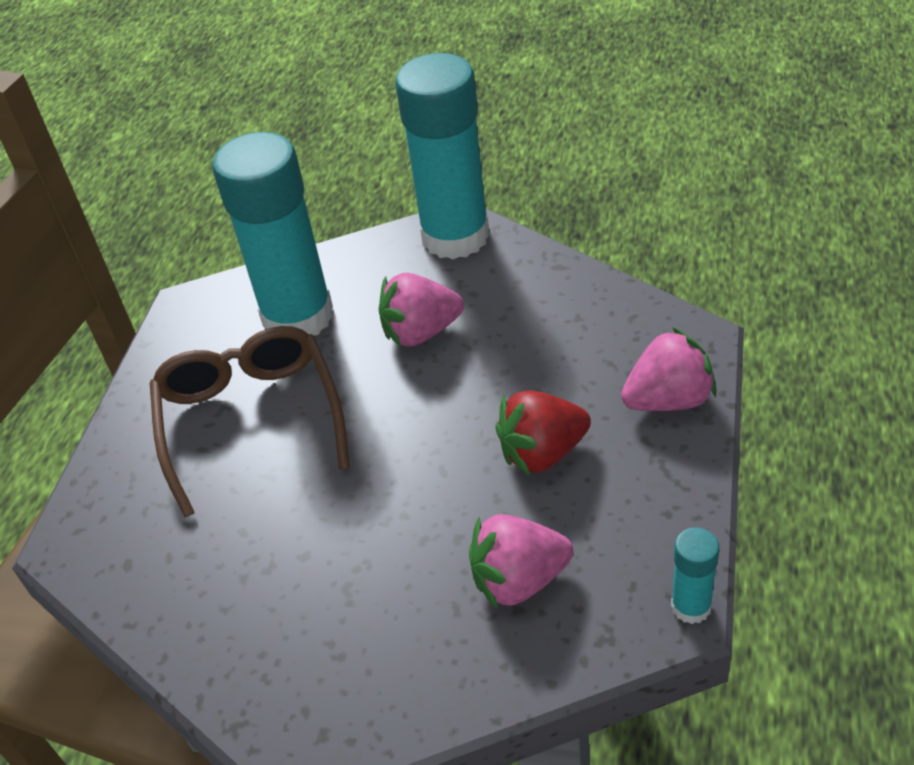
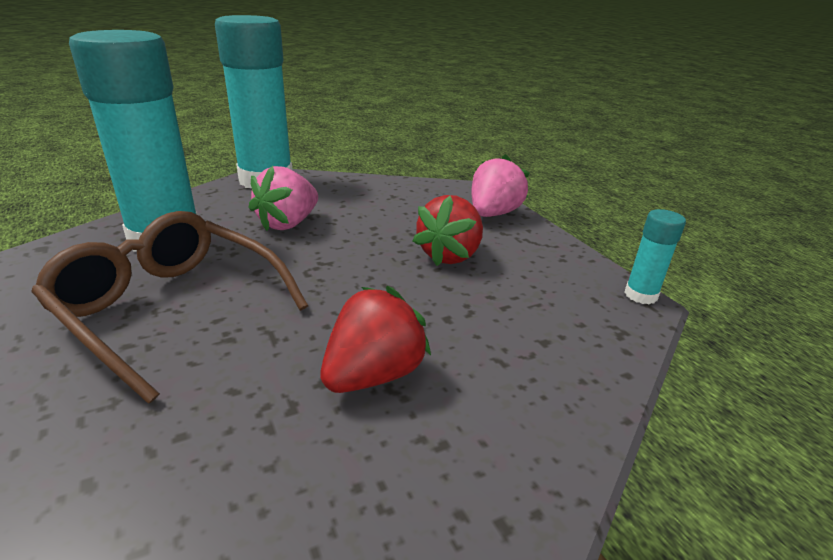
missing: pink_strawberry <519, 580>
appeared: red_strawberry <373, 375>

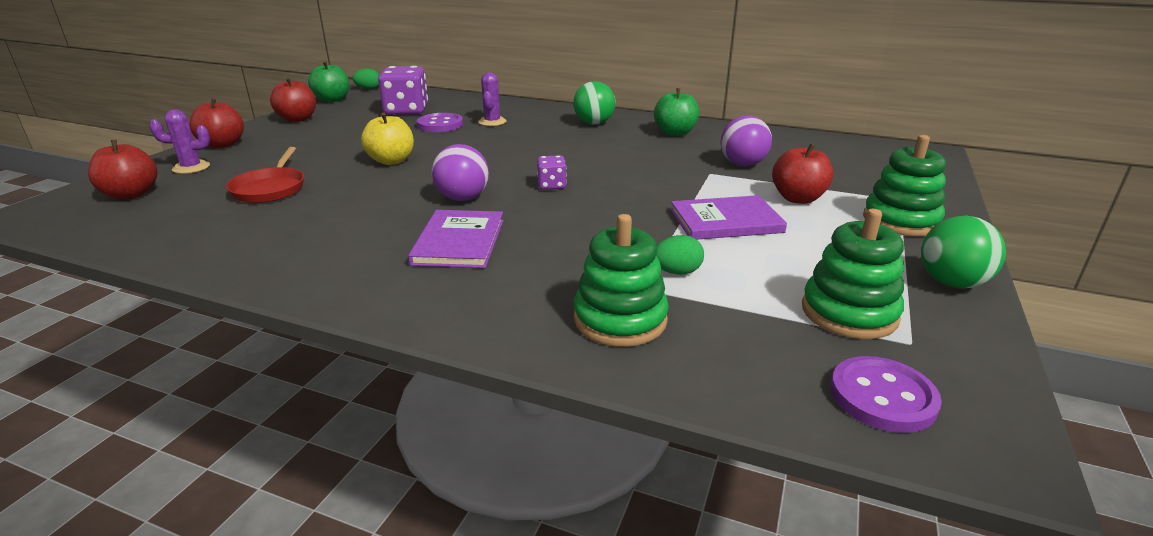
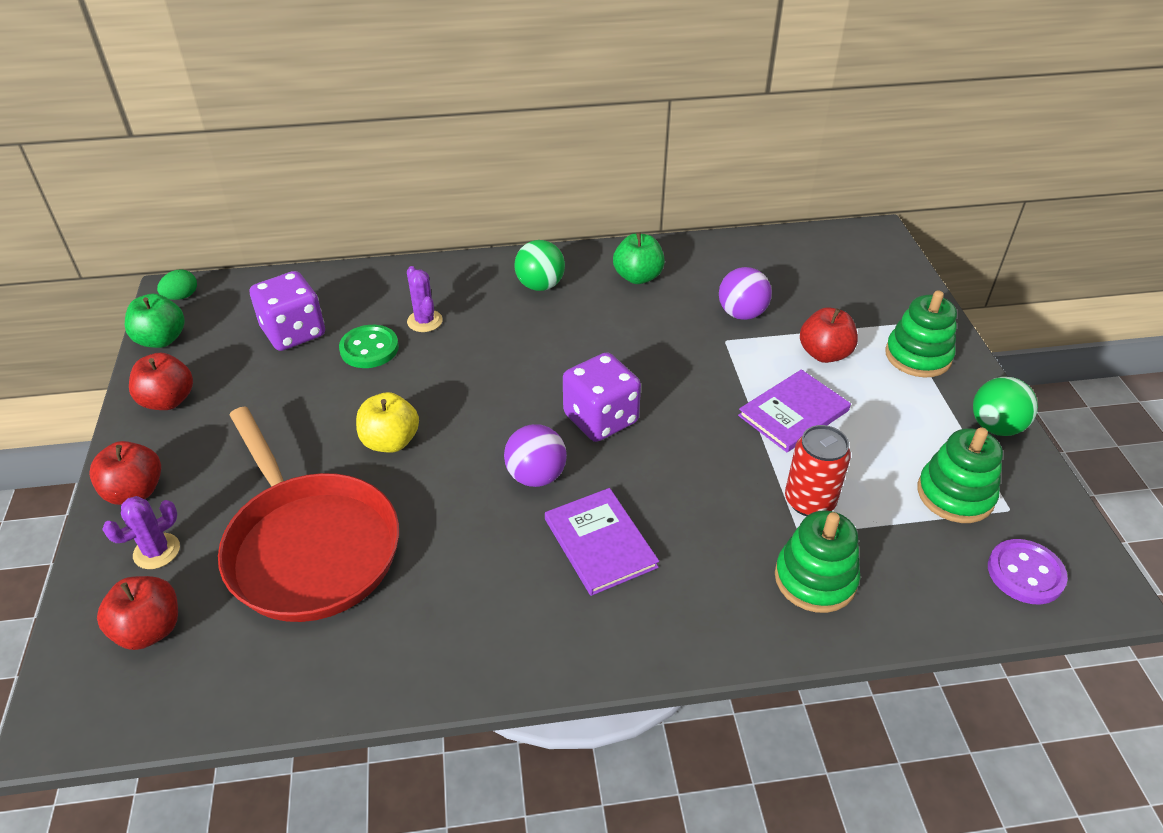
exchanged: green_toy_egg <677, 272> to red_soda_can <809, 501>
colour: royal_purple_button <440, 125> to green_button <369, 348>
size: red_skillet <270, 189> = <310, 547> x1.98; royal_purple_dice <551, 185> = <601, 419> x1.99

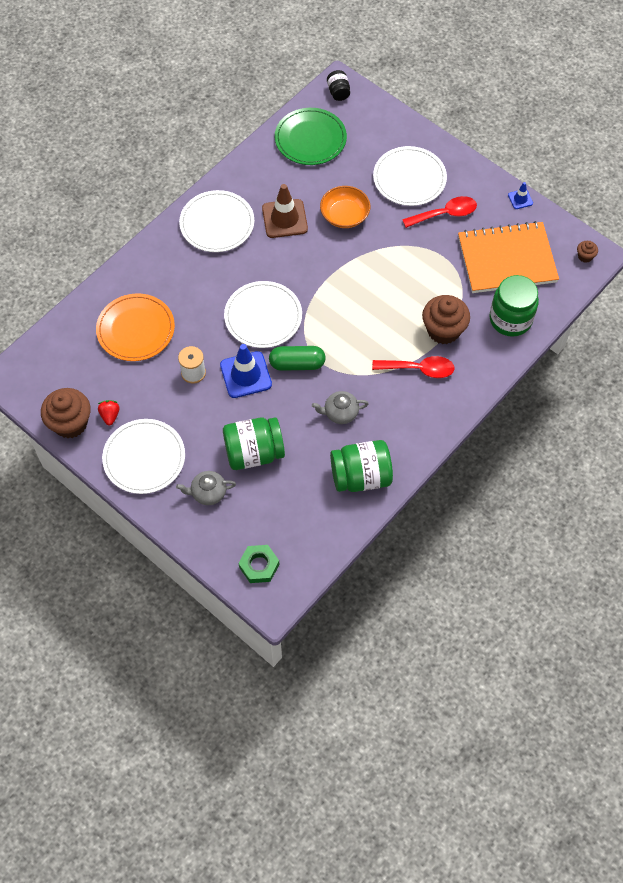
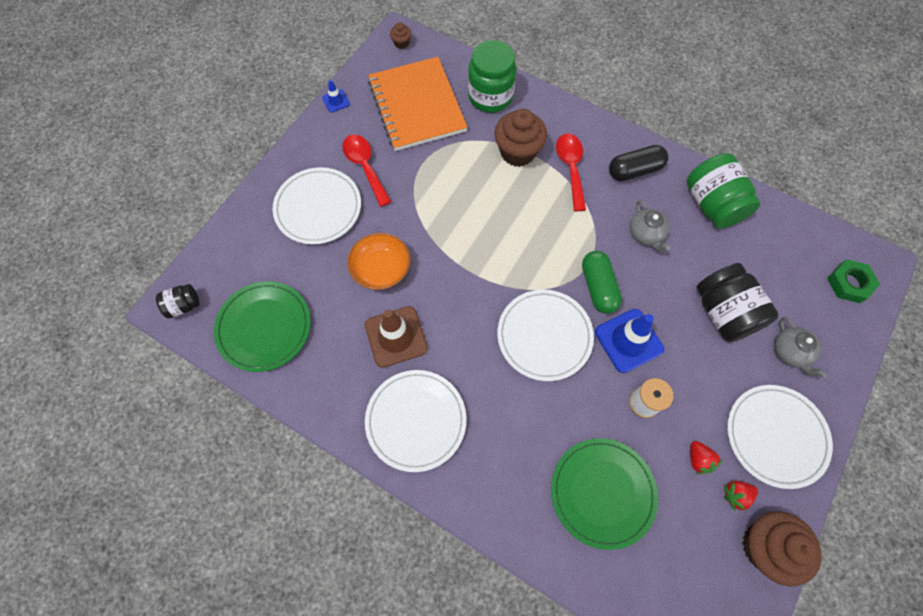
appeared: ebony_pill <634, 170>; red_strawberry <698, 459>
colour: bright_orange_dinner_plate <136, 329> to green_dinner_plate <602, 492>; green_jam_jar <254, 453> to ebony_jam_jar <723, 313>

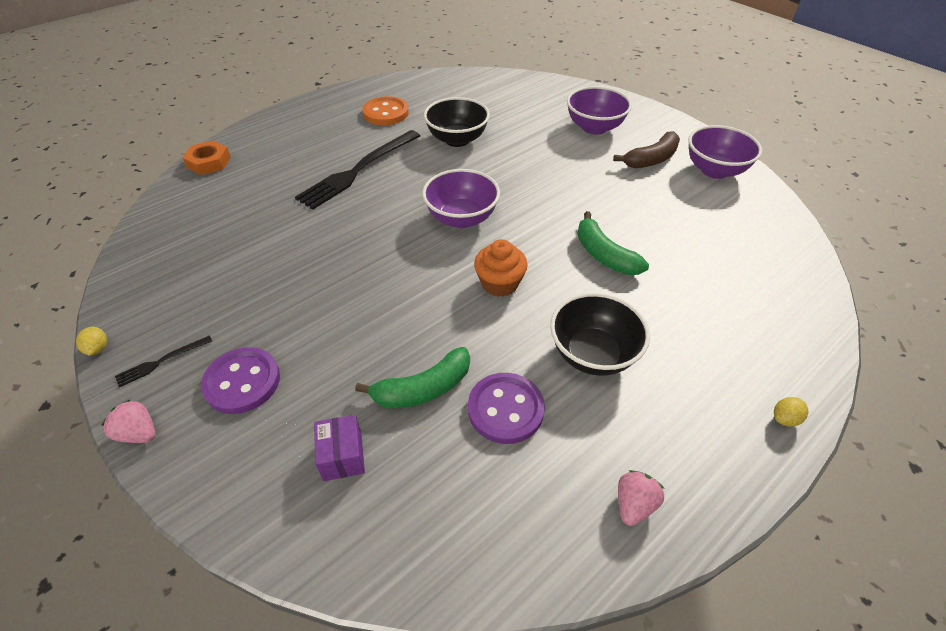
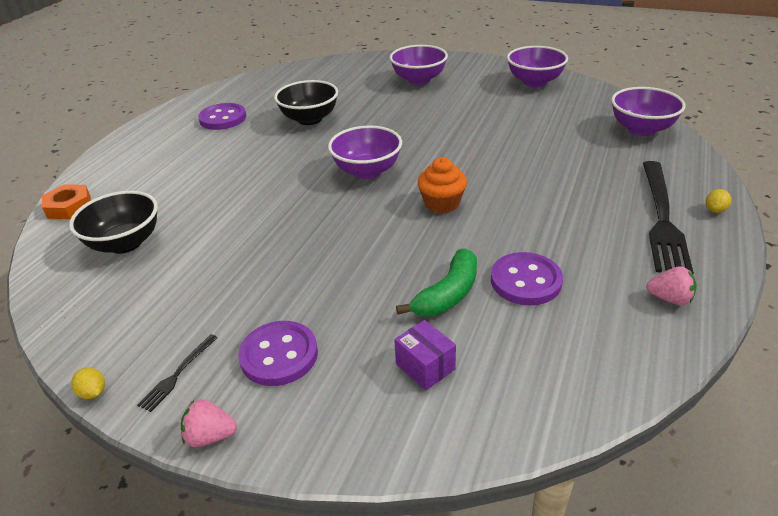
missing: green_banana <604, 255>; russet_banana <651, 159>
appeared: royal_purple_deep_dish <641, 129>
relocated: ebony_deep_dish <592, 354> to <125, 243>; ebony_dinner_fork <358, 170> to <662, 218>
colour: bright_orange_button <386, 113> to royal_purple_button <223, 118>
spun: pink_strawberry <634, 504> = <669, 299> 105 degrees clockwise

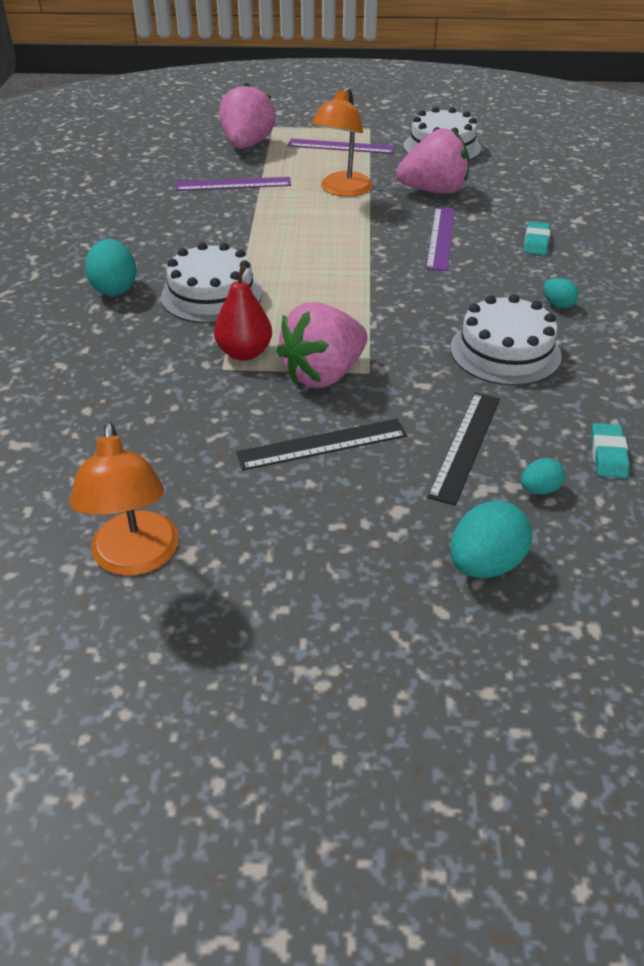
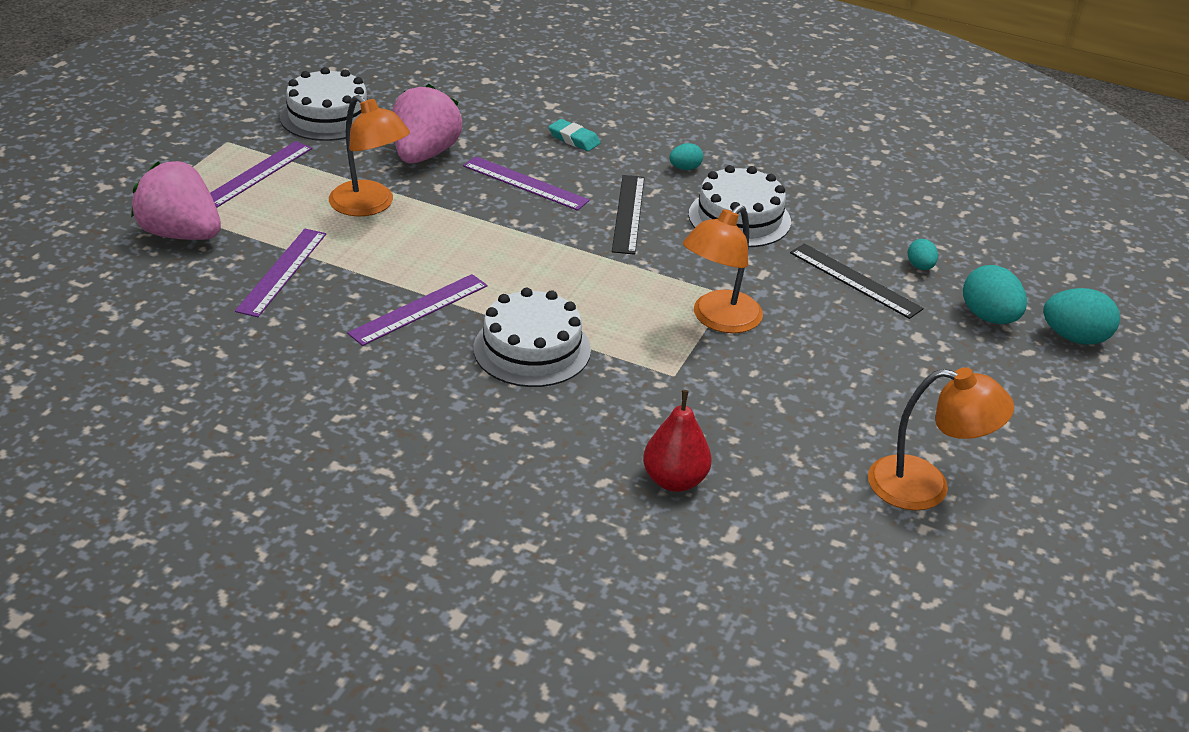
missing: aqua_gum_eraser <608, 455>
appeared: royal_purple_measuring_stick <419, 309>
relocated: ebony_measuring_stick <322, 444> to <628, 213>; red_toy_pear <244, 353> to <674, 480>; aqua_toy_egg <114, 288> to <1074, 338>
exchanged: pink_strawberry <323, 374> to bright_orange_reading_lamp <718, 320>

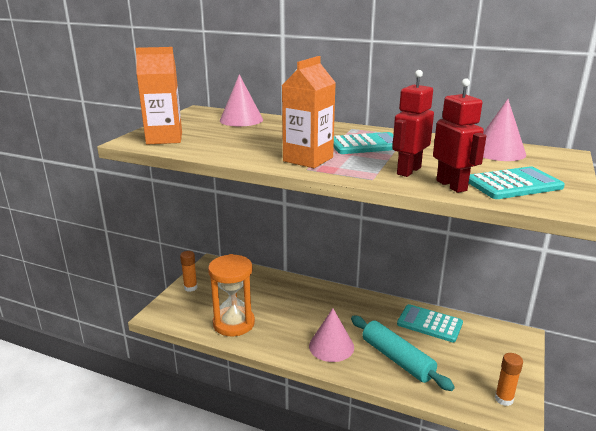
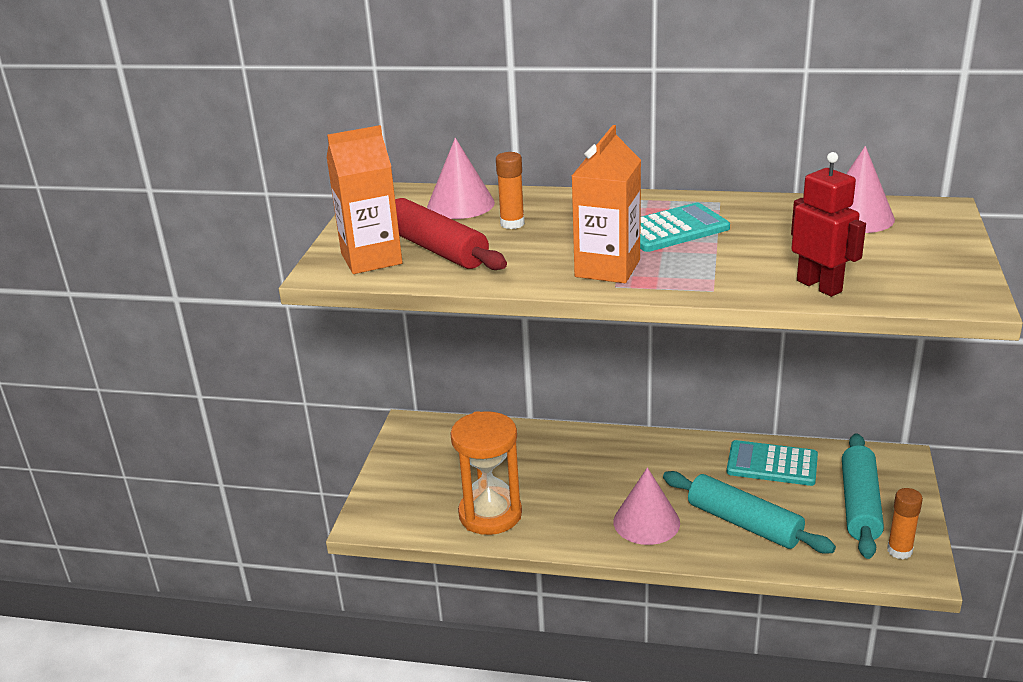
missing: red_robot <408, 171>; aqua_pocket_calculator <513, 184>
appeared: red_pastry_roller <436, 249>; aqua_pastry_roller <859, 504>
relocated: bright_orange_stick_of_glue <190, 288> to <512, 223>

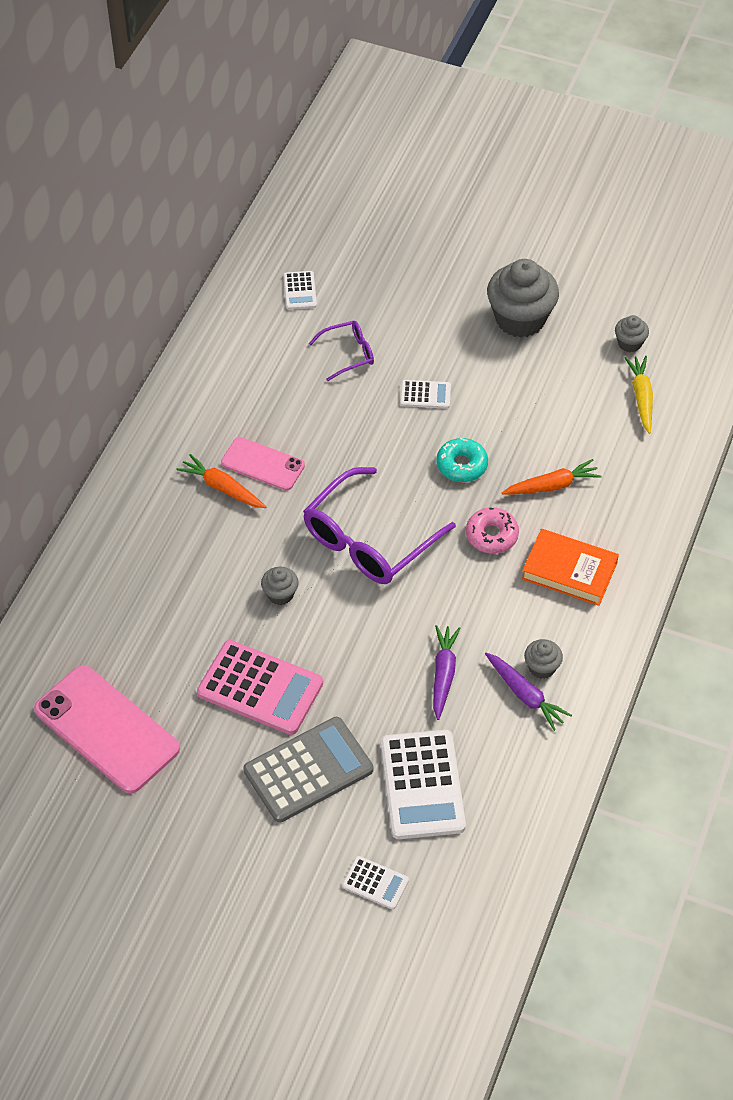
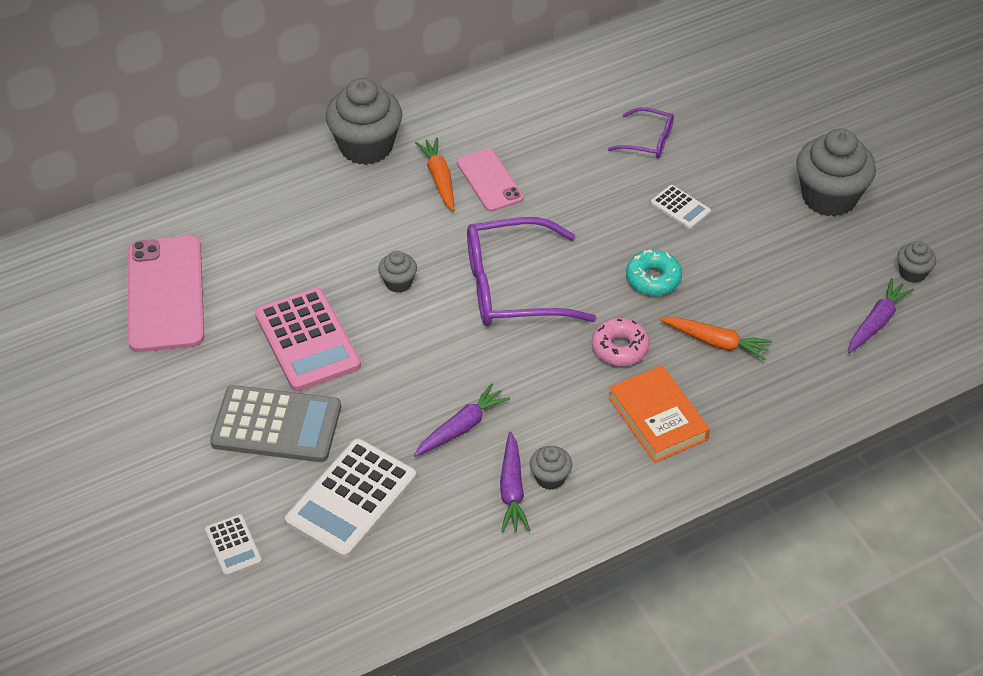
missing: white_pocket_calculator <300, 291>
appeared: grey_cupcake <366, 146>
colour: yellow_carrot <641, 397> to royal_purple_carrot <876, 322>

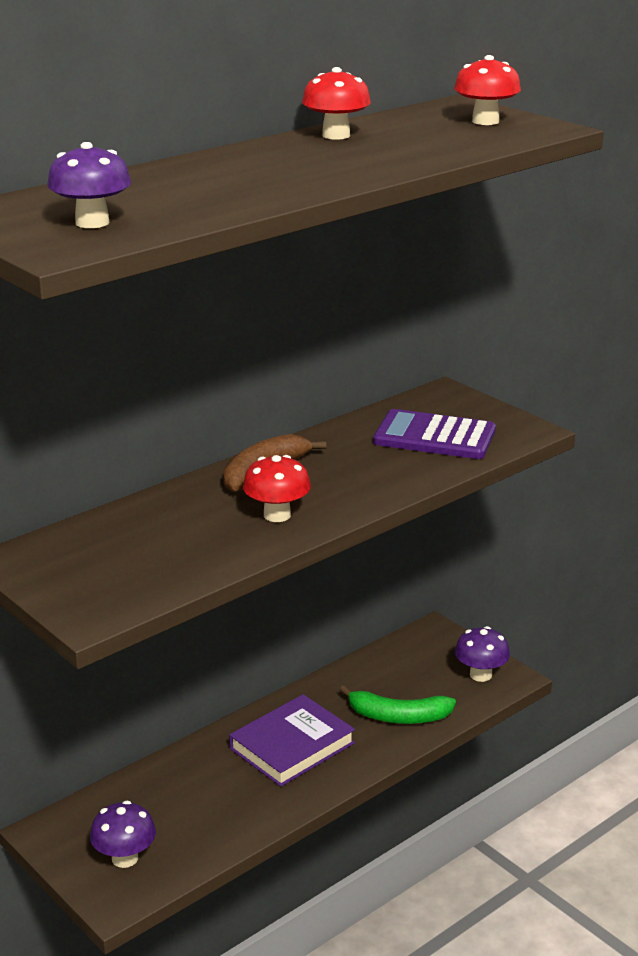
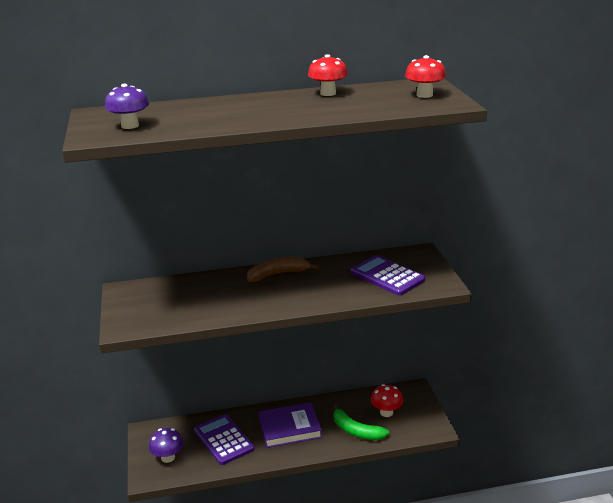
missing: royal_purple_toadstool <480, 675>
appeared: royal_purple_pocket_calculator <223, 440>
relocated: red_toadstool <277, 515> to <386, 412>

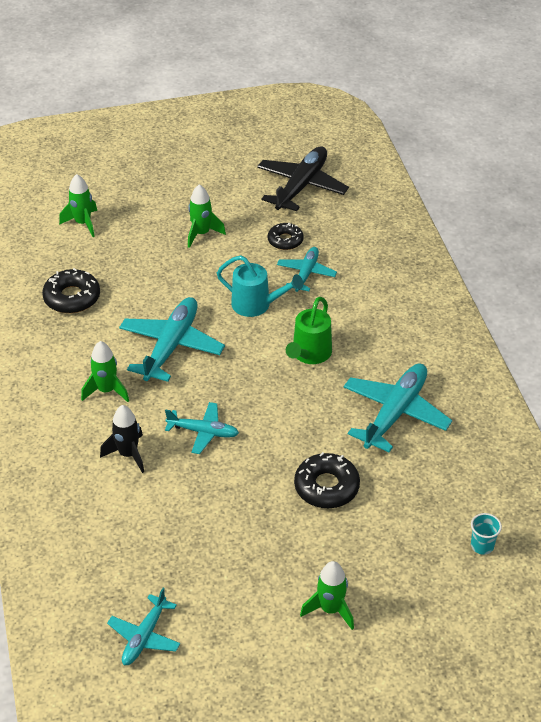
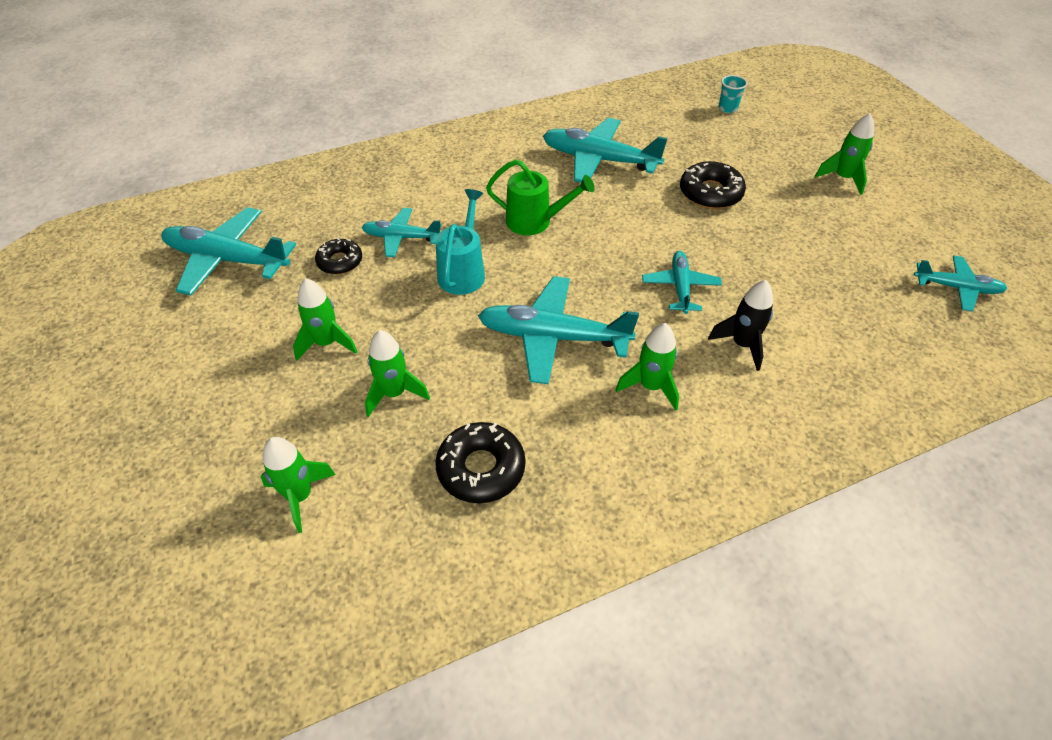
appeared: green_rocket <394, 393>
colour: ebony_toy_plane <301, 186> to aqua_toy_plane <227, 260>

